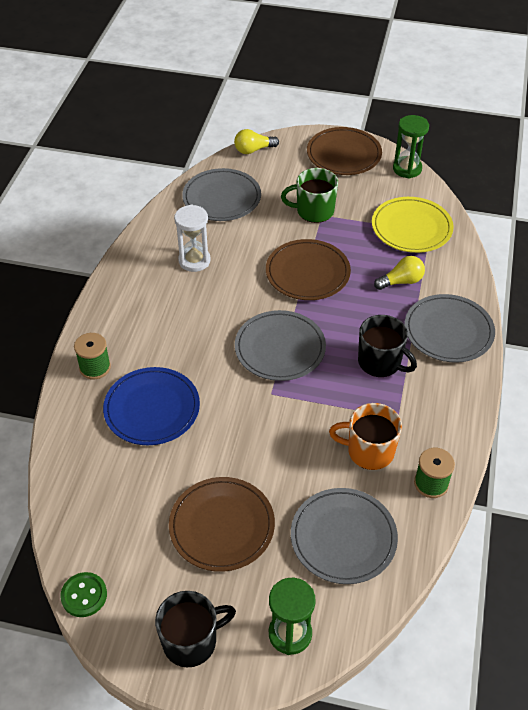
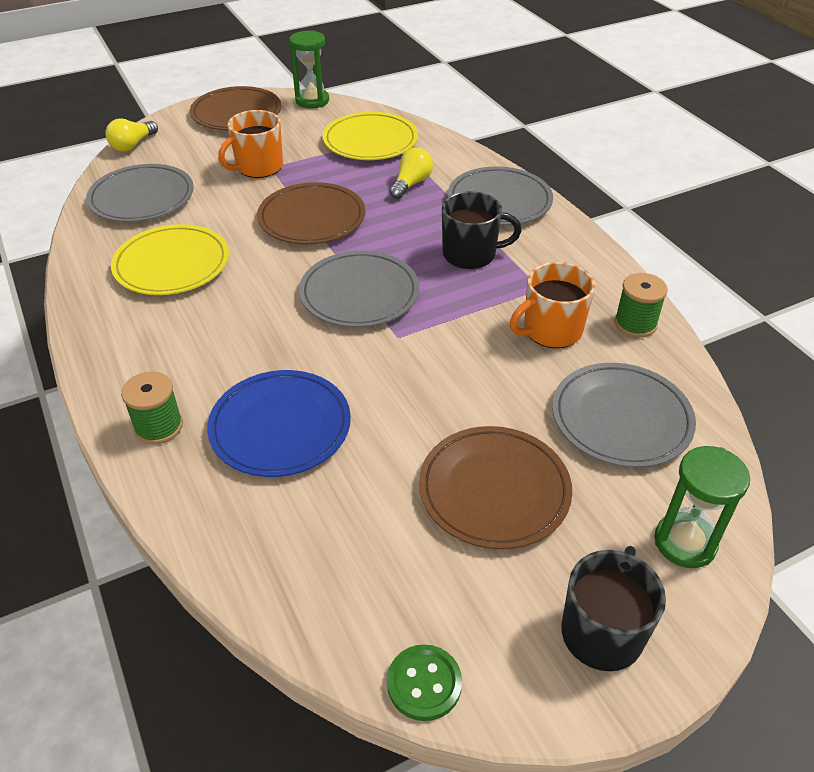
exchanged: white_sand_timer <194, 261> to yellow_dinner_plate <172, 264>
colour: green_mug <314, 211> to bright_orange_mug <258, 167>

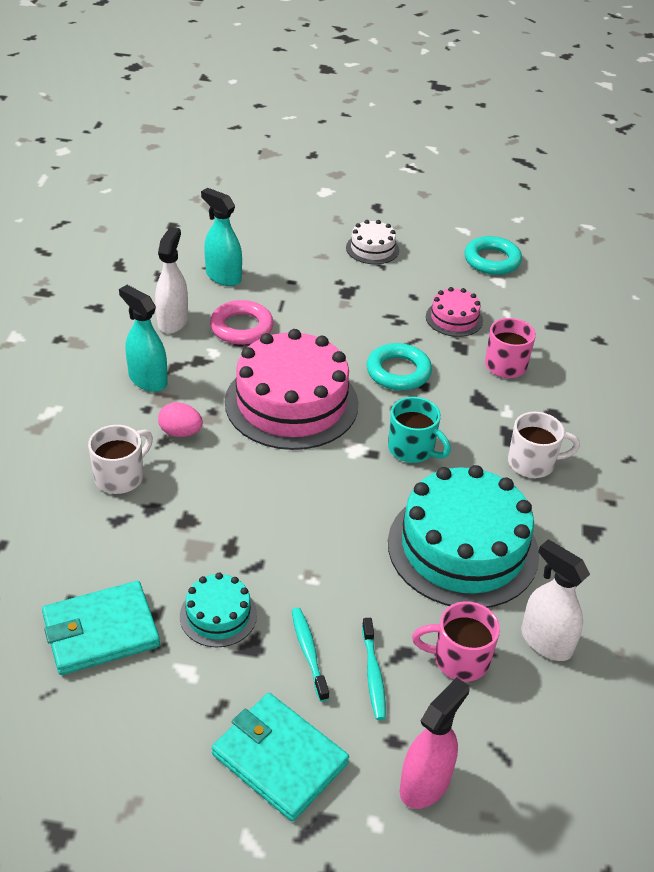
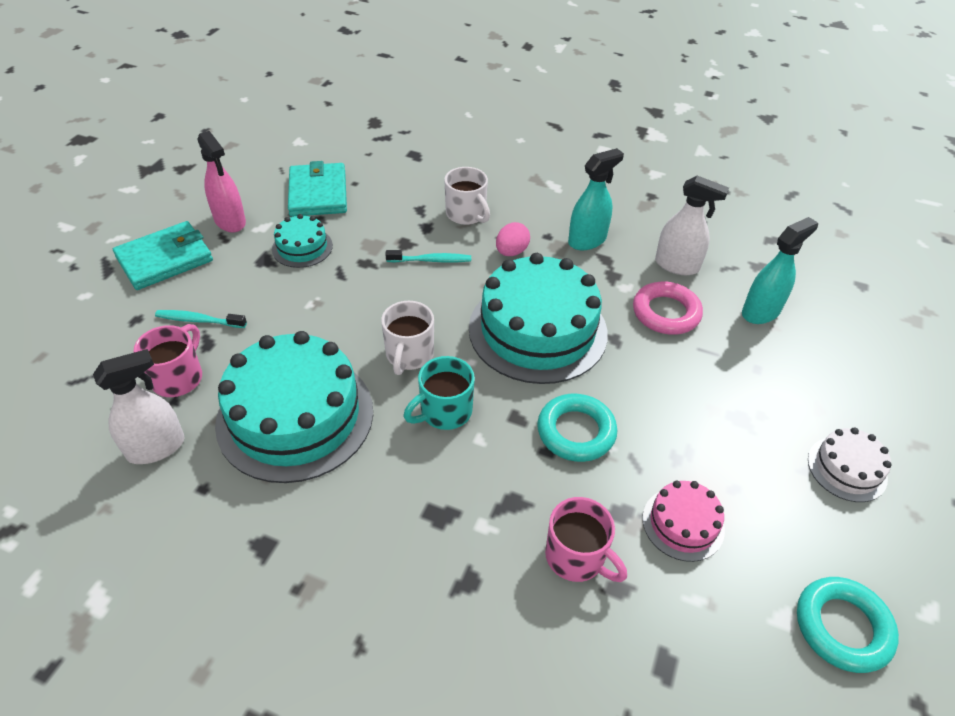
relocated: pink_spray_bottle <425, 784> to <230, 221>; white_mug <533, 463> to <409, 355>; aqua_toothbrush <309, 652> to <431, 260>
colour: pink_gateau <291, 403> to aqua_gateau <538, 330>

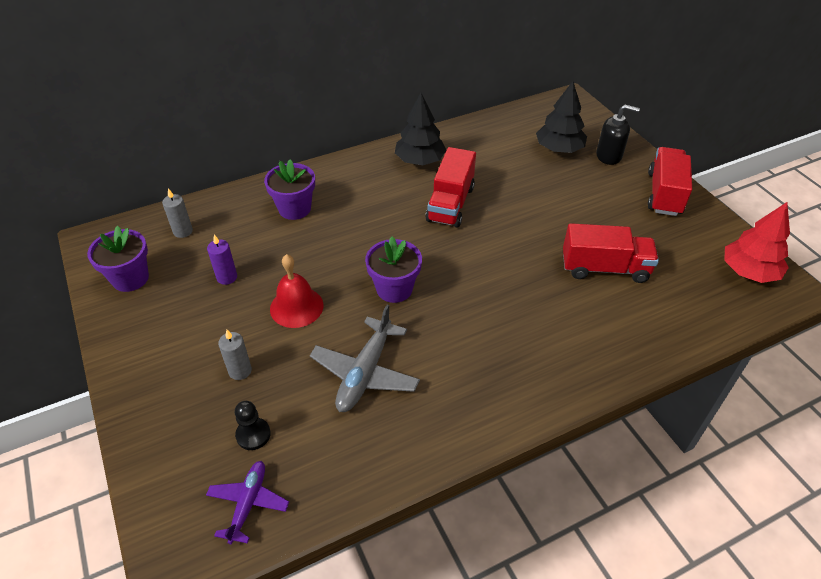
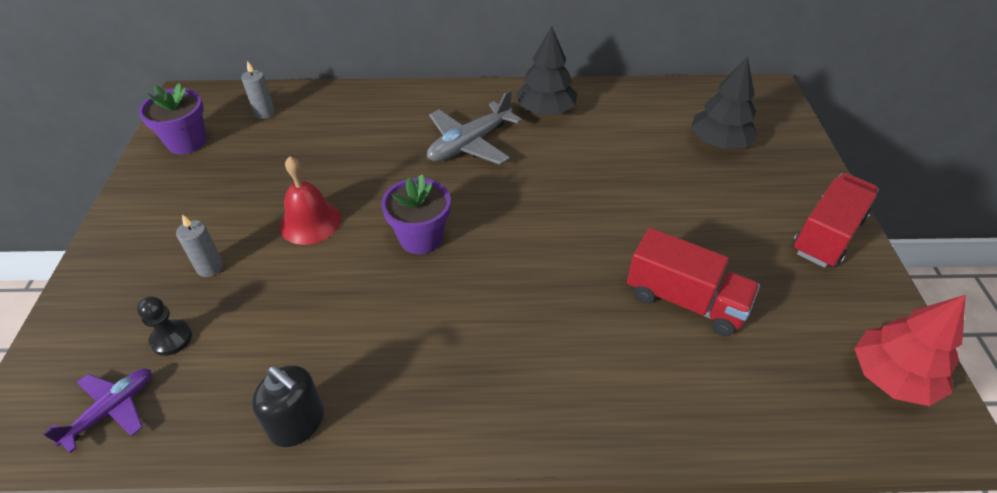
missing: royal_purple_candle <227, 277>; royal_purple_potted_plant <294, 209>; red_truck <450, 204>
relocated: ebony_soap_pump <609, 156> to <298, 422>; grey_toy_plane <365, 373> to <469, 144>

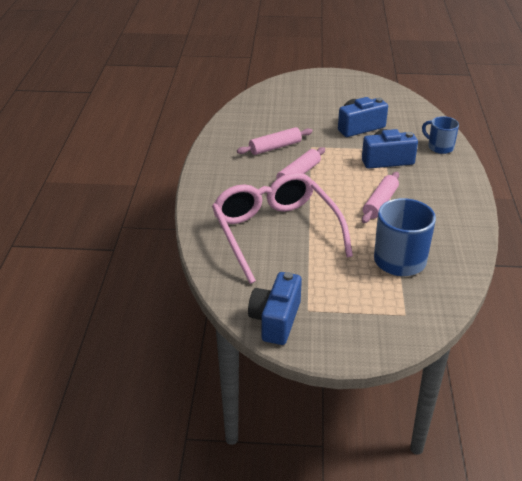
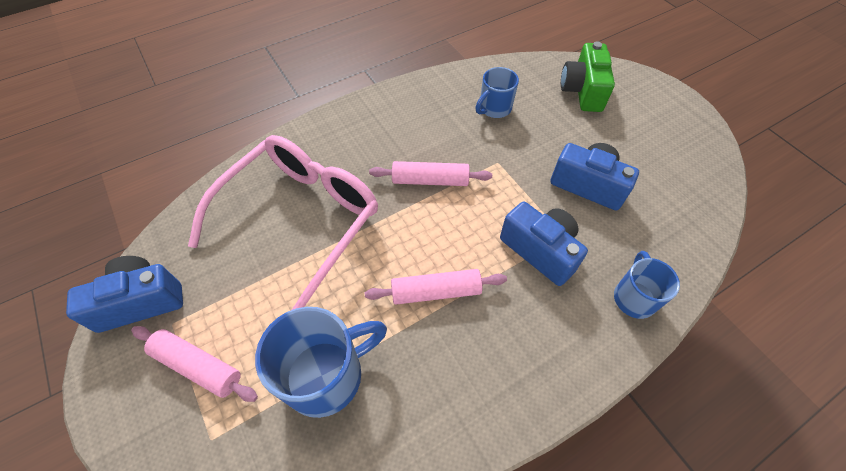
appeared: blue_mug <494, 108>; green_photo_camera <582, 91>
relocated: pink_pastry_roller <275, 147> to <198, 366>

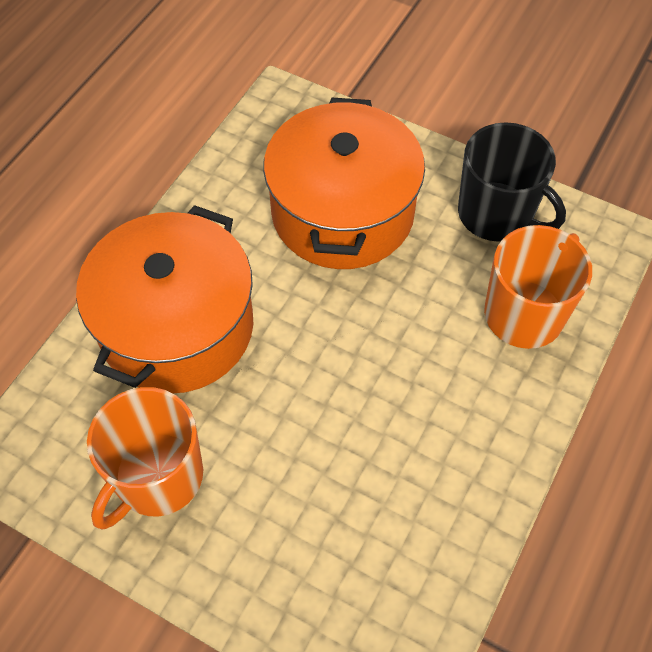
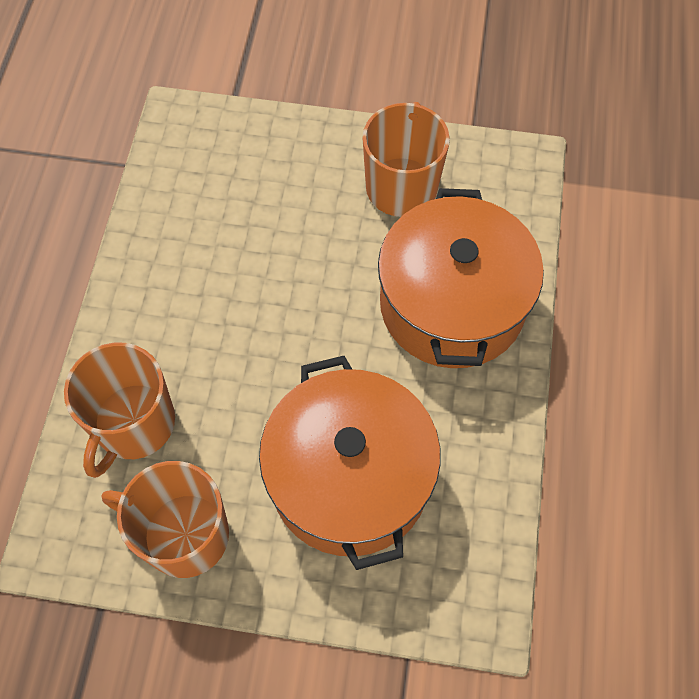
colour: ebony_mug <497, 214> to bright_orange_mug <184, 535>

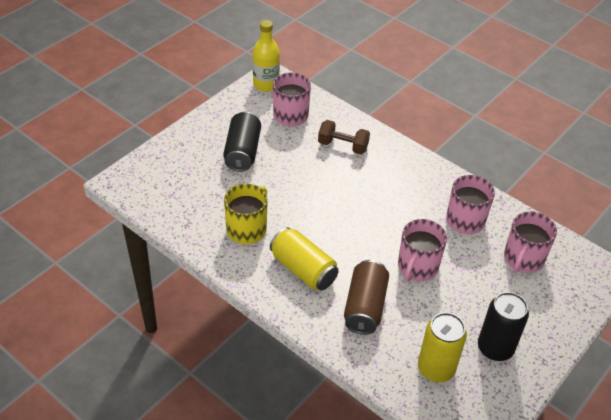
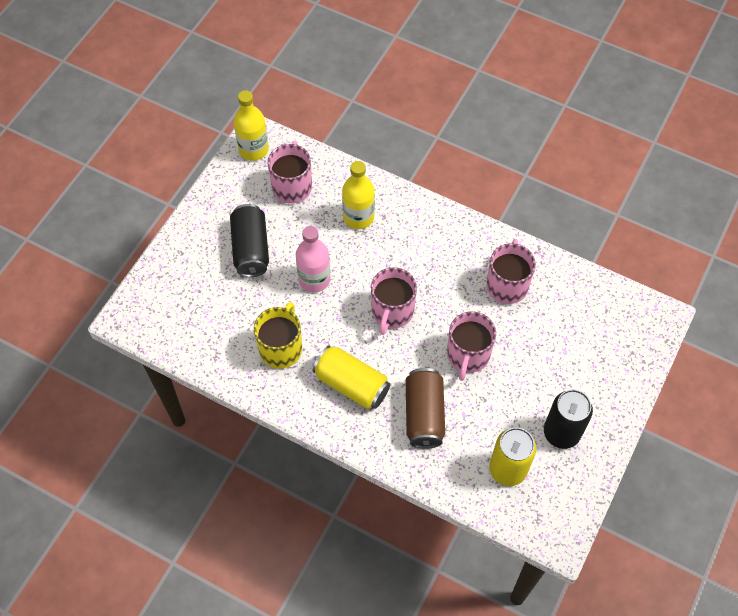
appeared: pink_bottle <314, 279>
relocated: pink_mug <523, 259> to <392, 312>
exchanged: russet_free_weight <343, 146> to yellow_bottle <358, 217>

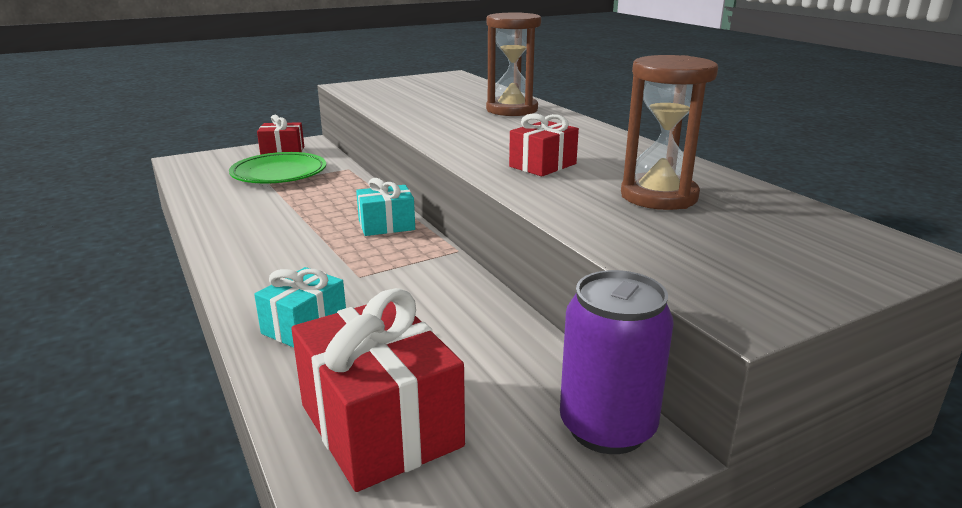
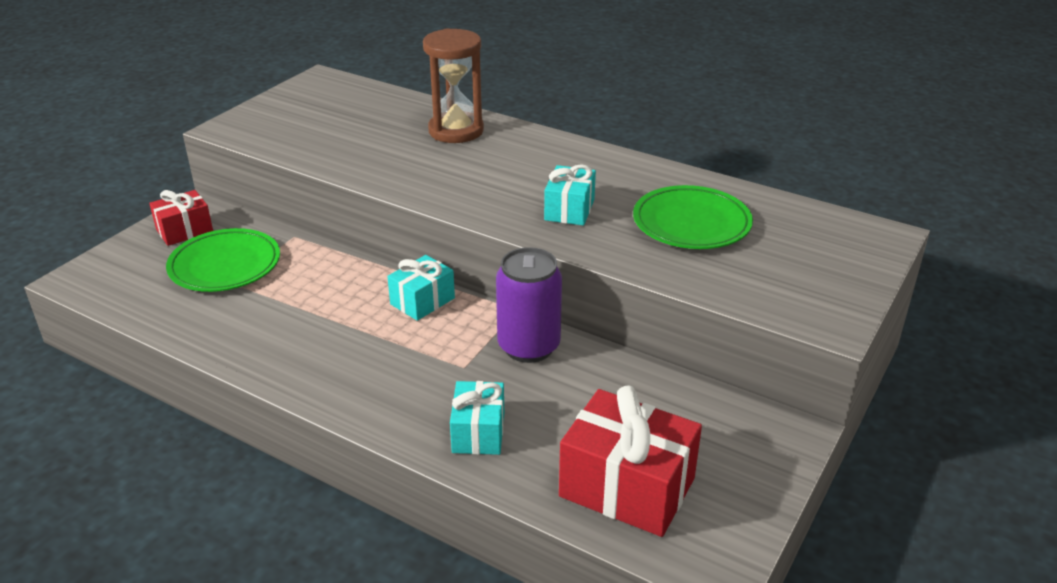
relocated: royal_purple_soda_can <607, 427> to <528, 346>
exchanged: russet_sand_timer <658, 196> to green_dinner_plate <691, 223>
colour: red_wrapped_gift <542, 165> to aqua_wrapped_gift <569, 210>

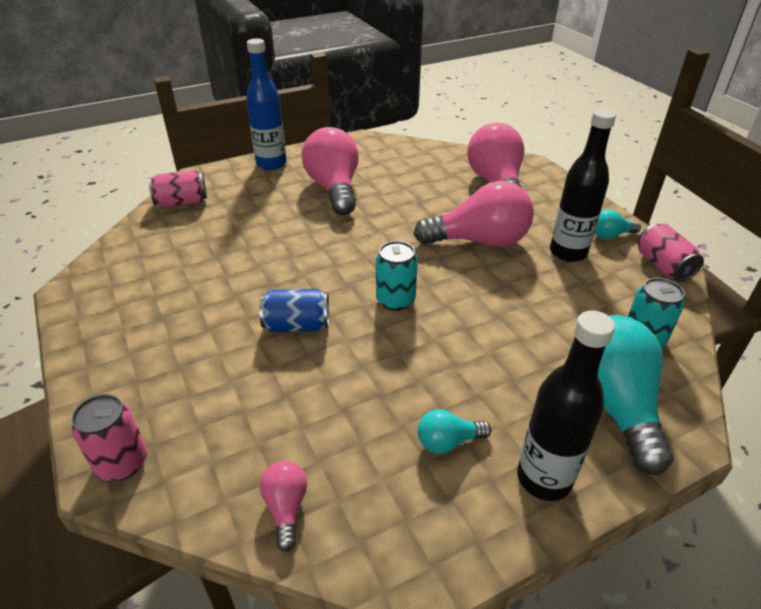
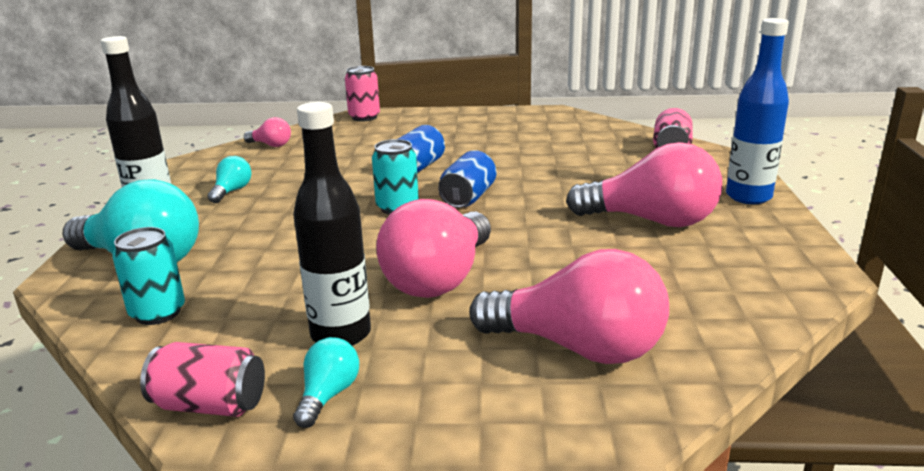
appeared: blue_soda_can <468, 198>

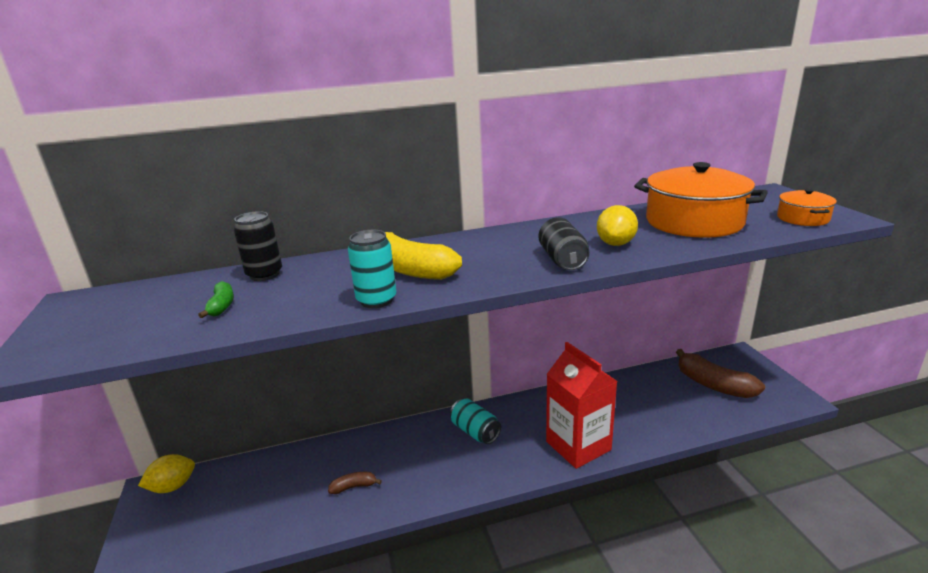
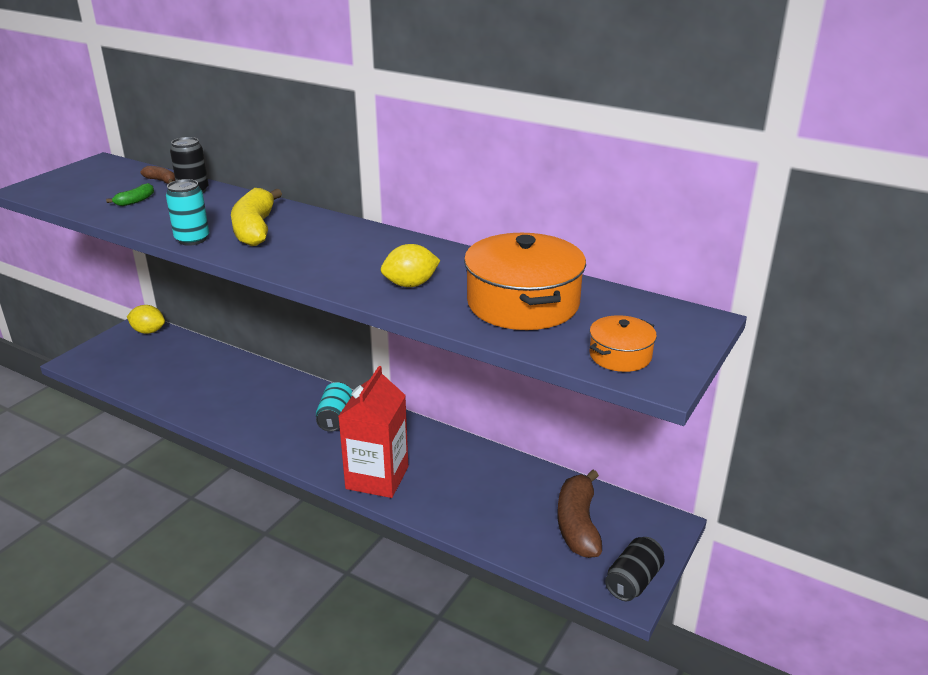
relocated: russet_banana <354, 487> to <161, 181>; ebony_soda_can <562, 260> to <633, 581>

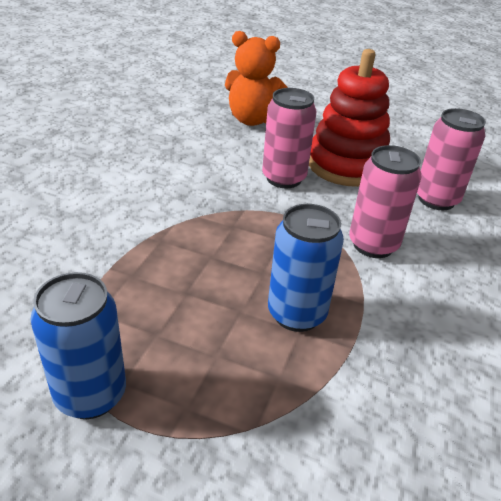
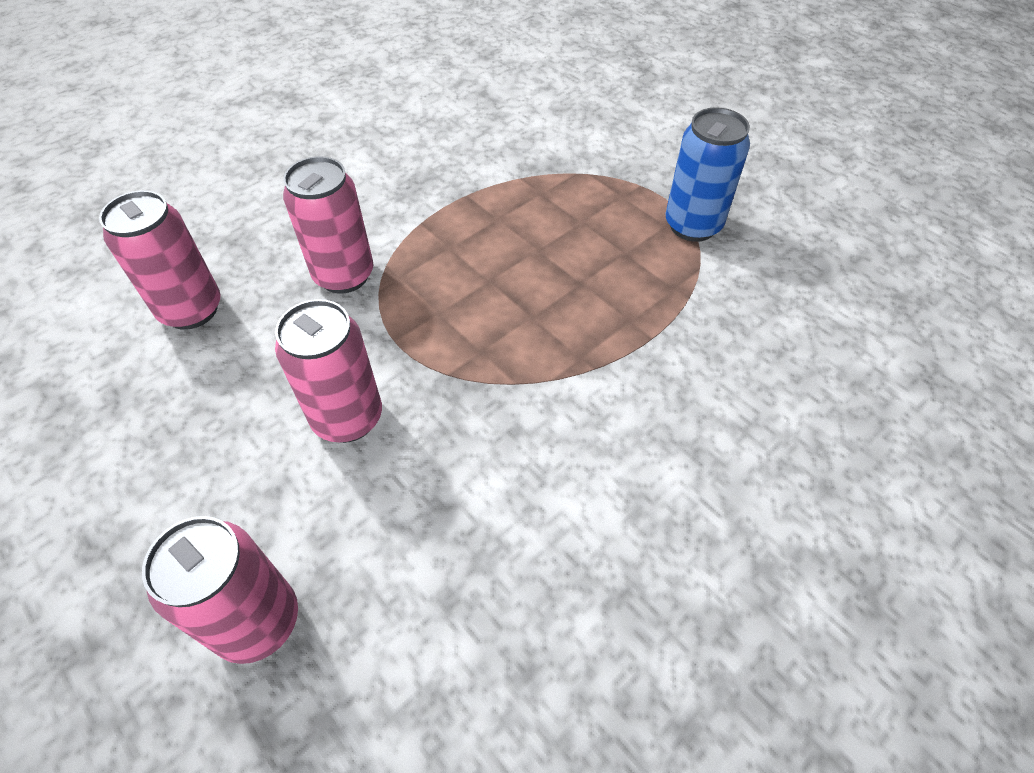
missing: blue_soda_can <296, 314>; red_stacking_rings <346, 165>
exchanged: bright_orange_teddy <252, 120> to pink_soda_can <258, 621>

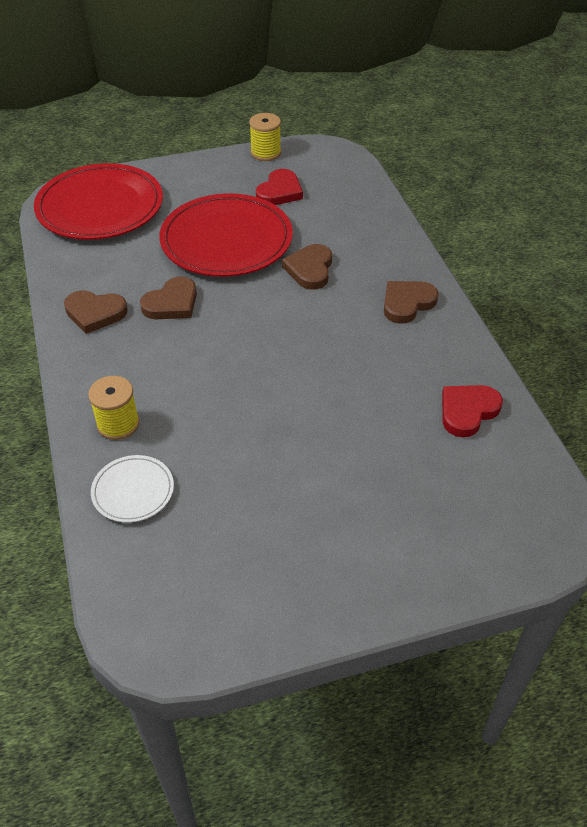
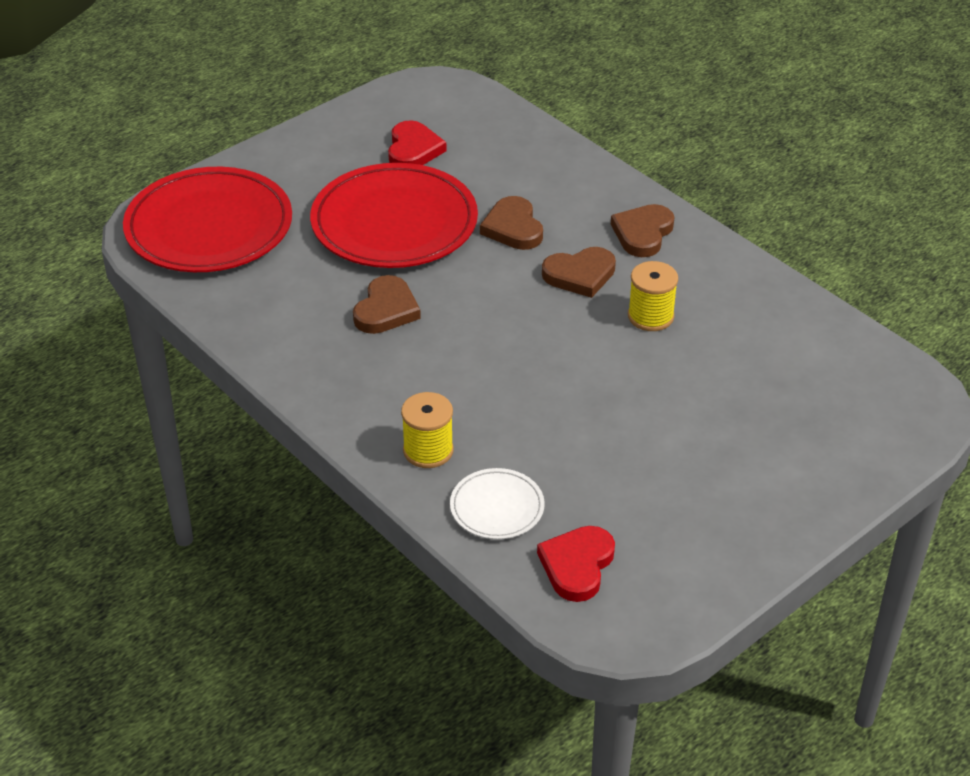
relocated: red_heart_shape <467, 411> to <577, 565>; russet_heart_shape <95, 313> to <580, 275>; yellow_spool <265, 153> to <650, 316>

